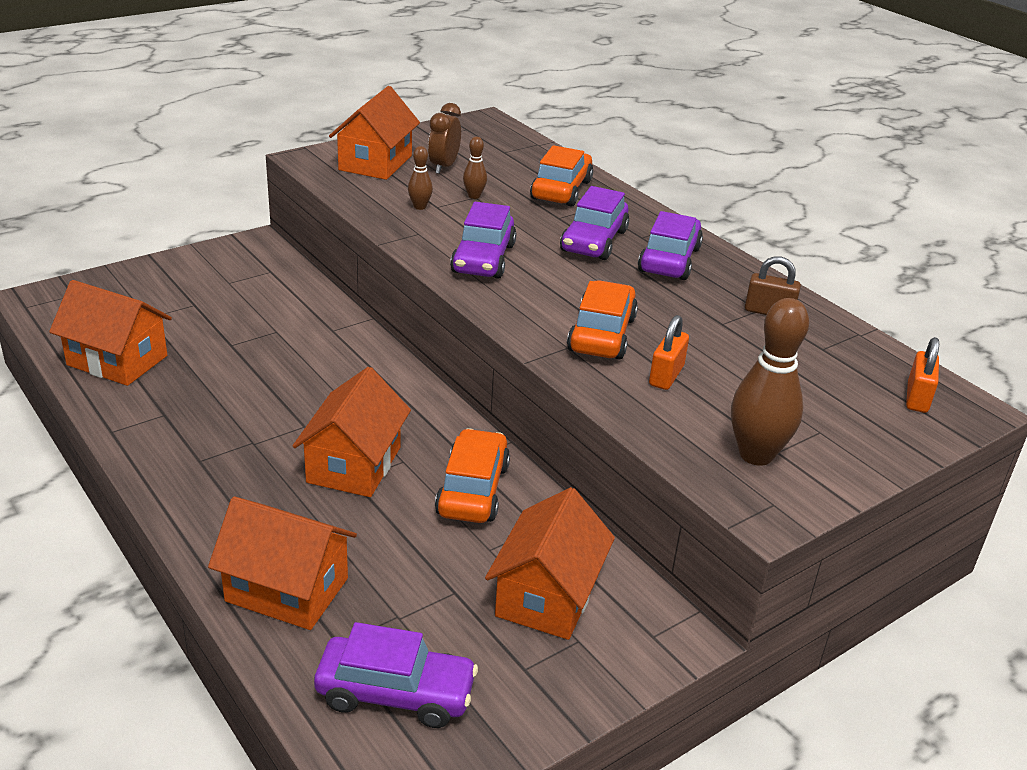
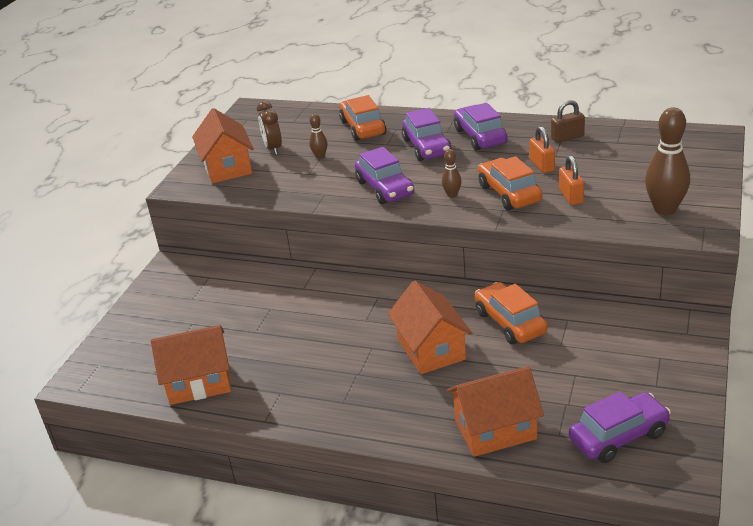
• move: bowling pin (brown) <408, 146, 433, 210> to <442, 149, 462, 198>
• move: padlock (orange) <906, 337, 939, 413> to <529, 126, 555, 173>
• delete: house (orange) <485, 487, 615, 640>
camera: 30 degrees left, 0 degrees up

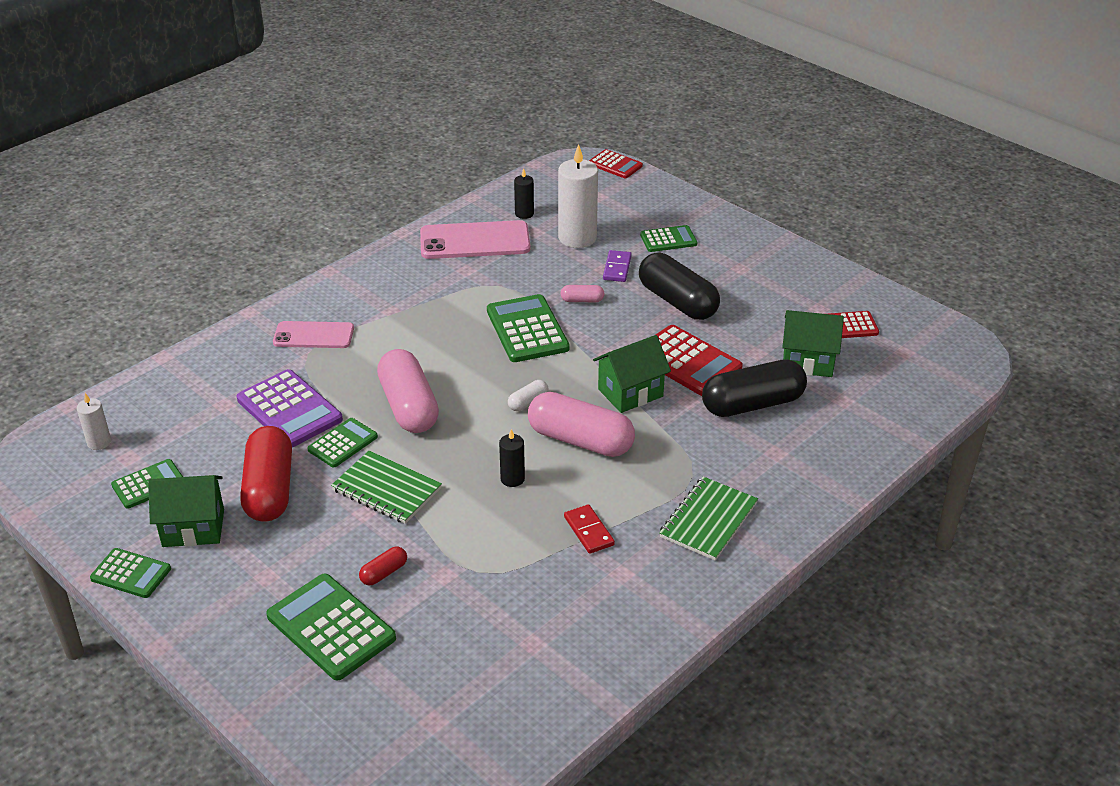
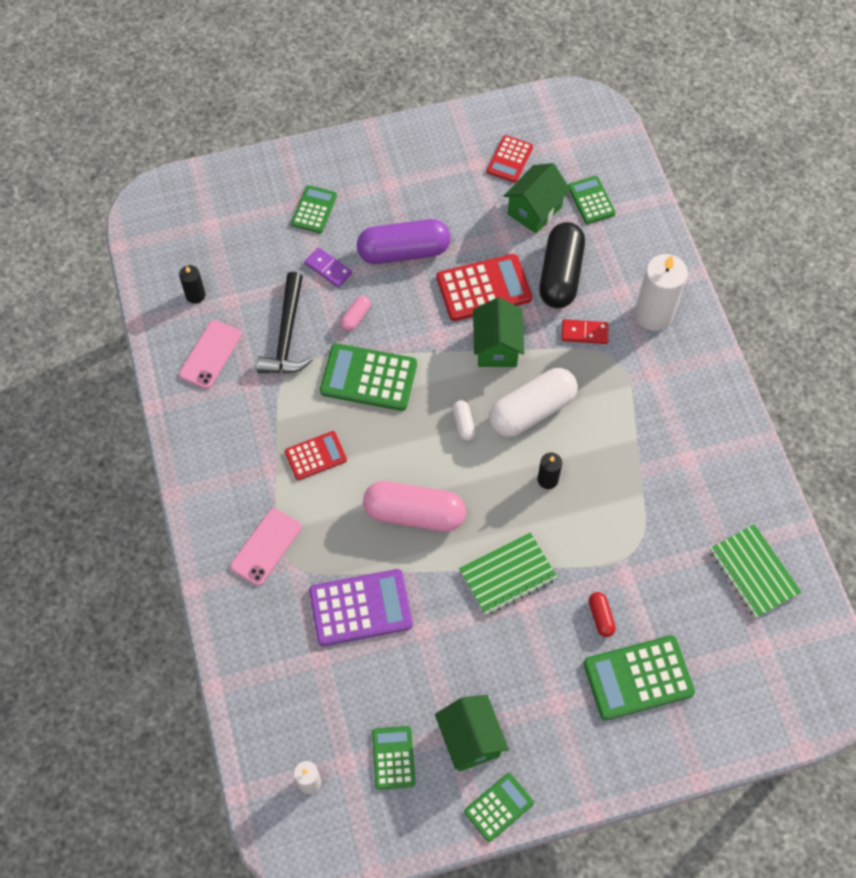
• resize: phone (pink) <420, 220, 530, 259> = <179, 320, 241, 389> x0.65
• insert: hammer (black) <257, 272, 313, 373>
• move: calculator (red) <589, 149, 643, 178> to <285, 431, 347, 480>
• recolor: capsule (black) <639, 253, 720, 320> to capsule (purple) <357, 219, 450, 264>
• rotate: house (green) <148, 475, 224, 547> = <435, 695, 509, 772> 45 degrees counterclockwise
• recolor: capsule (pink) <528, 392, 635, 457> to capsule (white) <488, 368, 578, 437>
• move: domino (red) <564, 504, 615, 554> to <561, 319, 609, 344>
• move: calculator (green) <307, 418, 378, 467> to <568, 176, 616, 224>
• move: candle (white) <558, 144, 598, 248> to <635, 254, 688, 331>
• move: notebook (green) <659, 476, 758, 561> to <710, 524, 801, 618>
• delete: capsule (red) <240, 426, 292, 522>
camera: 60 degrees left, 25 degrees up

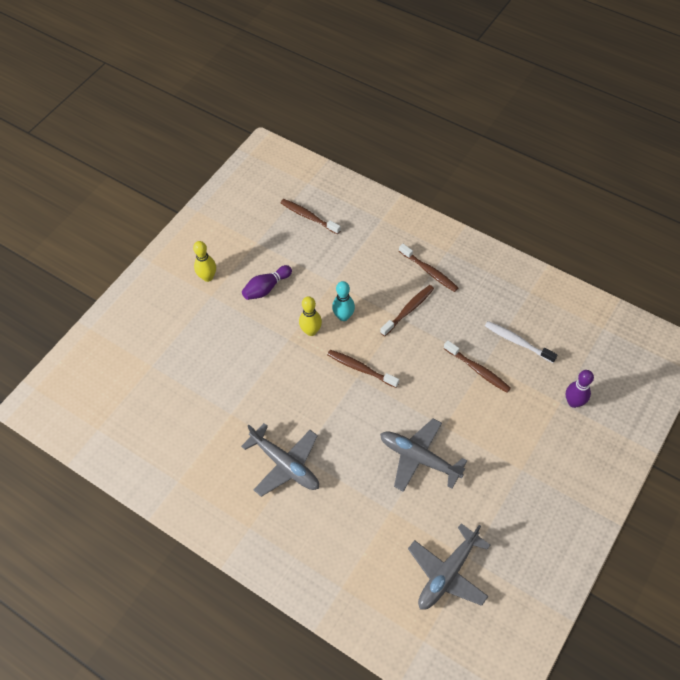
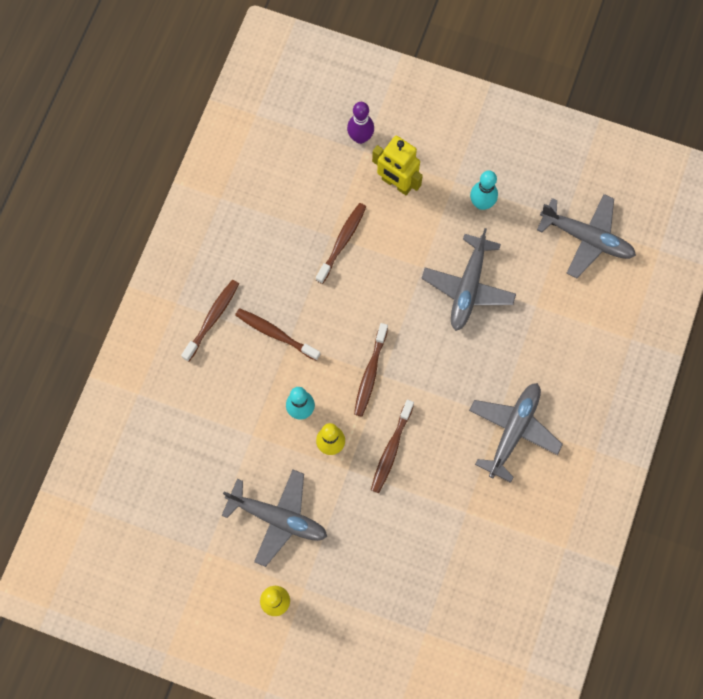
• replace: bowling pin (purple) <242, 265, 292, 300> to plane (grey) <221, 469, 327, 567>
• move: toothbrush (brown) <281, 199, 341, 235> to <371, 400, 414, 493>
• insert: robot (yellow) <372, 136, 423, 195>
• insert: bowling pin (turquoise) <470, 170, 498, 210>
• delete: toothbrush (white) <485, 321, 558, 363>
camera: 105 degrees left, 15 degrees up

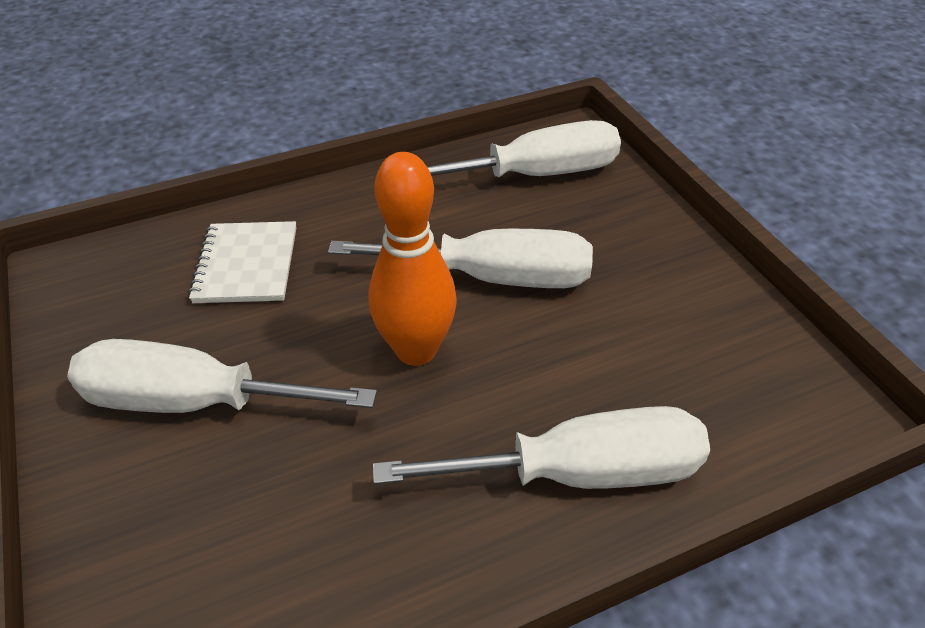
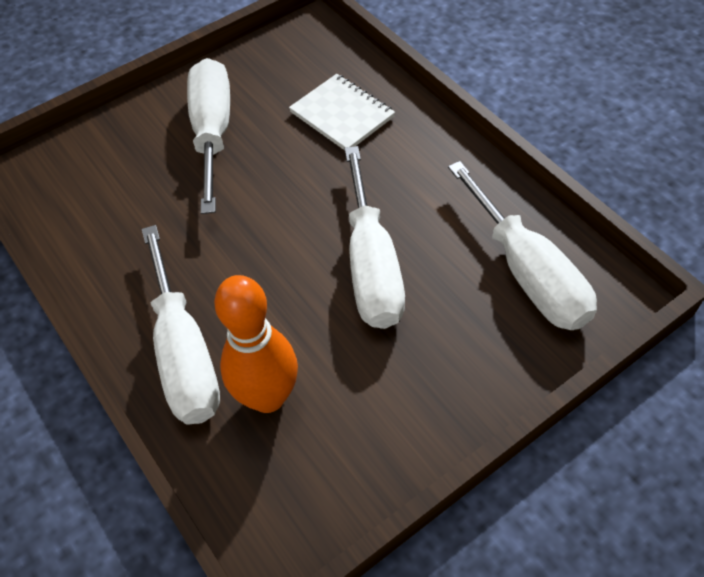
• move: bowling pin (orange) <369, 152, 457, 366> to <214, 275, 298, 413>
• rotate: notebook (white) <188, 221, 296, 303> = <289, 74, 395, 150> 60 degrees clockwise
camera: 80 degrees right, 10 degrees up

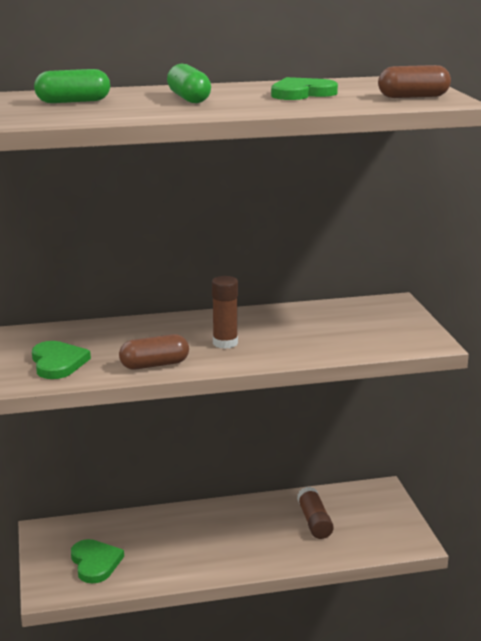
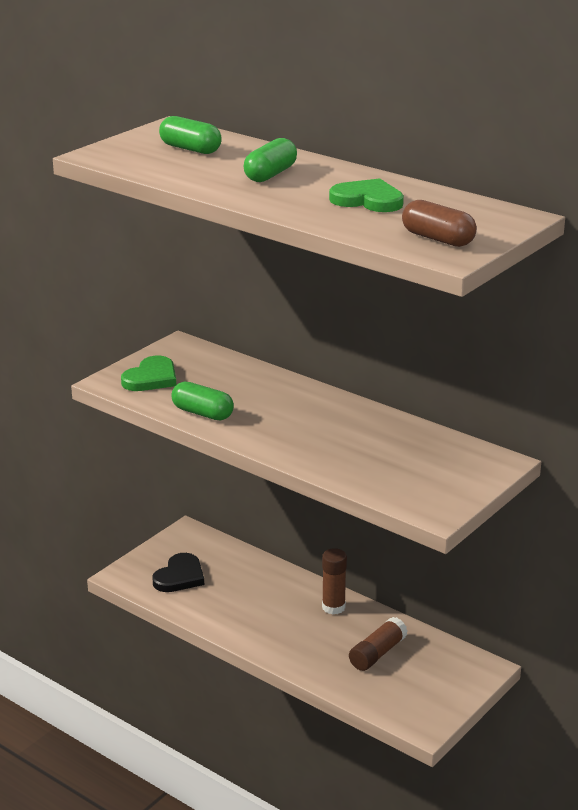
• recolor: heart (green) <71, 539, 124, 584> to heart (black) <152, 553, 204, 592>
• recolor: capsule (brown) <119, 334, 189, 370> to capsule (green) <171, 381, 234, 420>
• move: glue stick (brown) <212, 276, 238, 349> to <322, 548, 347, 614>
camera: 50 degrees right, 5 degrees up

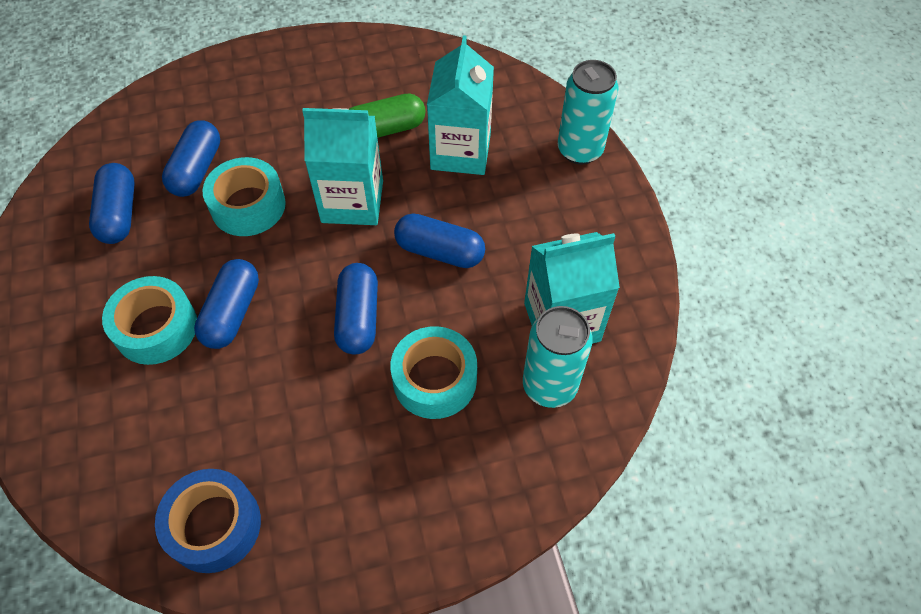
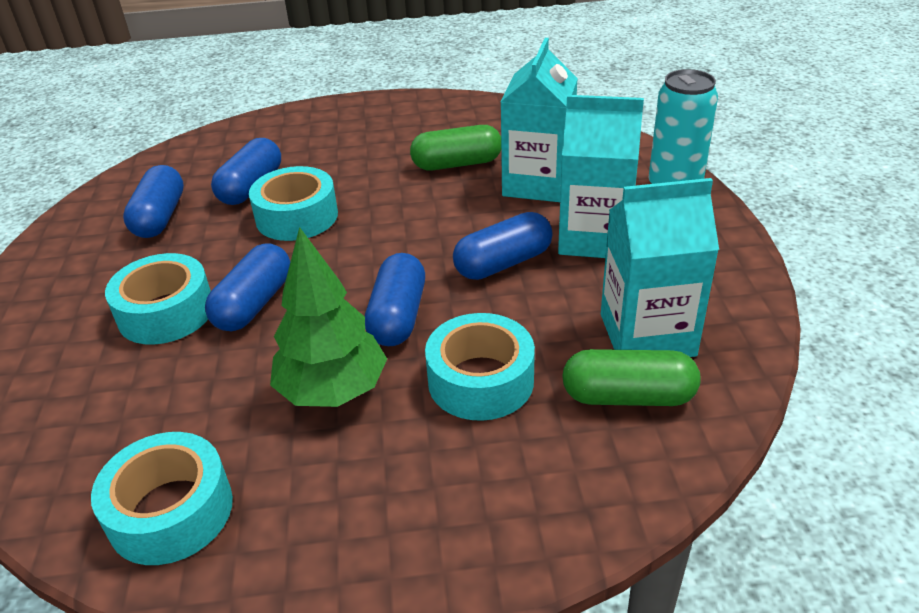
• recolor: tape (blue) <155, 469, 261, 573> to tape (turquoise) <91, 432, 233, 565>
• insert: tree (green) <270, 227, 387, 407>
• rotate: capsule (blue) <394, 213, 485, 268> = <453, 212, 553, 280> 60 degrees counterclockwise
• move: carton (turquoise) <302, 108, 383, 225> to <558, 95, 644, 258>
• replace: can (turquoise) <523, 306, 593, 408> to capsule (green) <562, 349, 701, 406>
camera: 10 degrees right, 20 degrees down

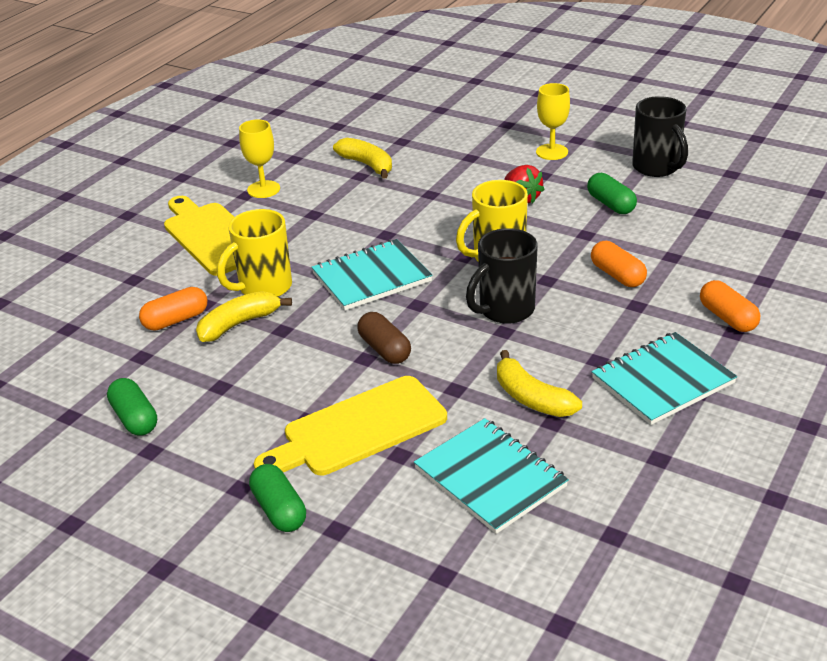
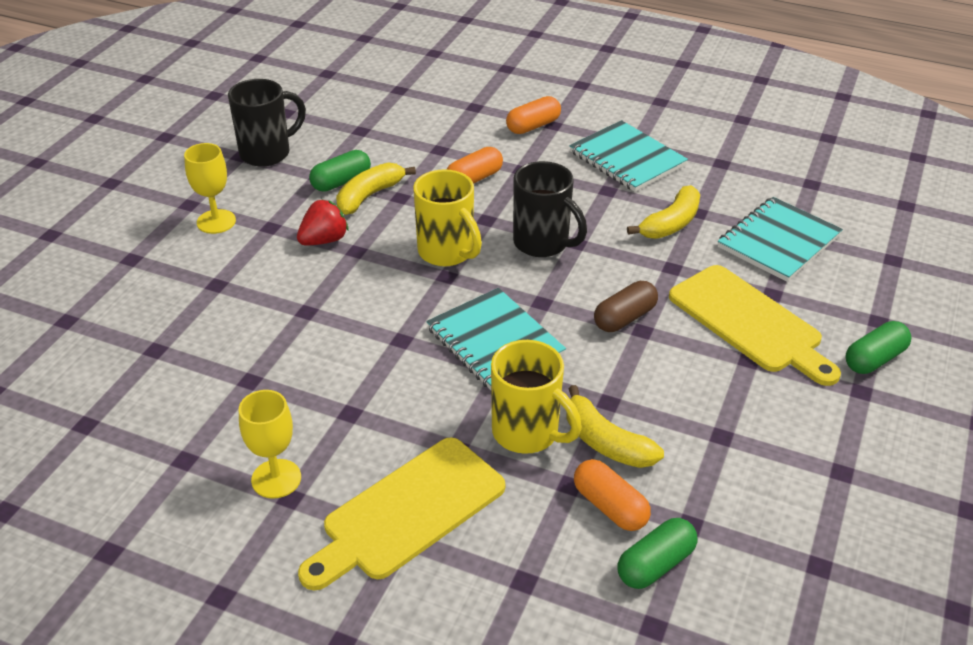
• move: banana (yellow) <333, 138, 392, 179> to <336, 162, 416, 215>
• move: capsule (green) <107, 378, 157, 436> to <618, 518, 697, 589>
camera: 100 degrees left, 5 degrees up

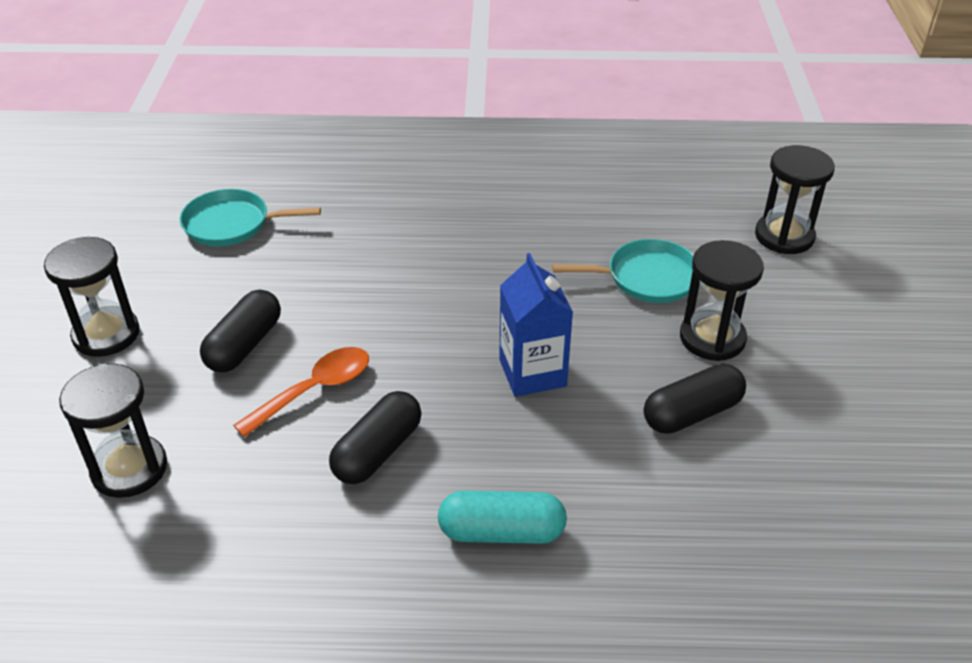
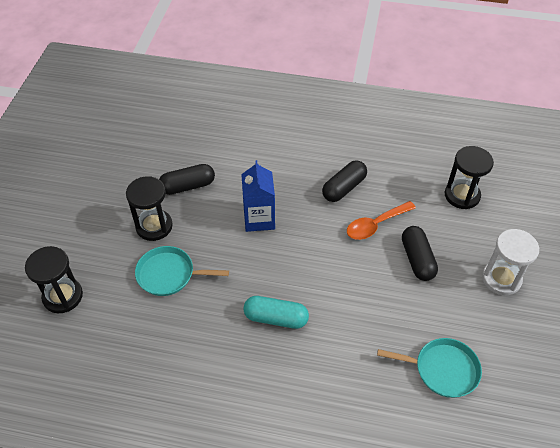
• move: capsule (turquoise) <438, 491, 567, 544> to <243, 296, 309, 329>
• rotate: capsule (black) <200, 290, 281, 372> = <402, 226, 438, 281> 45 degrees counterclockwise
• recolor: hourglass (black) <44, 237, 140, 357> to hourglass (white) <482, 229, 539, 295>
camera: 170 degrees left, 10 degrees up

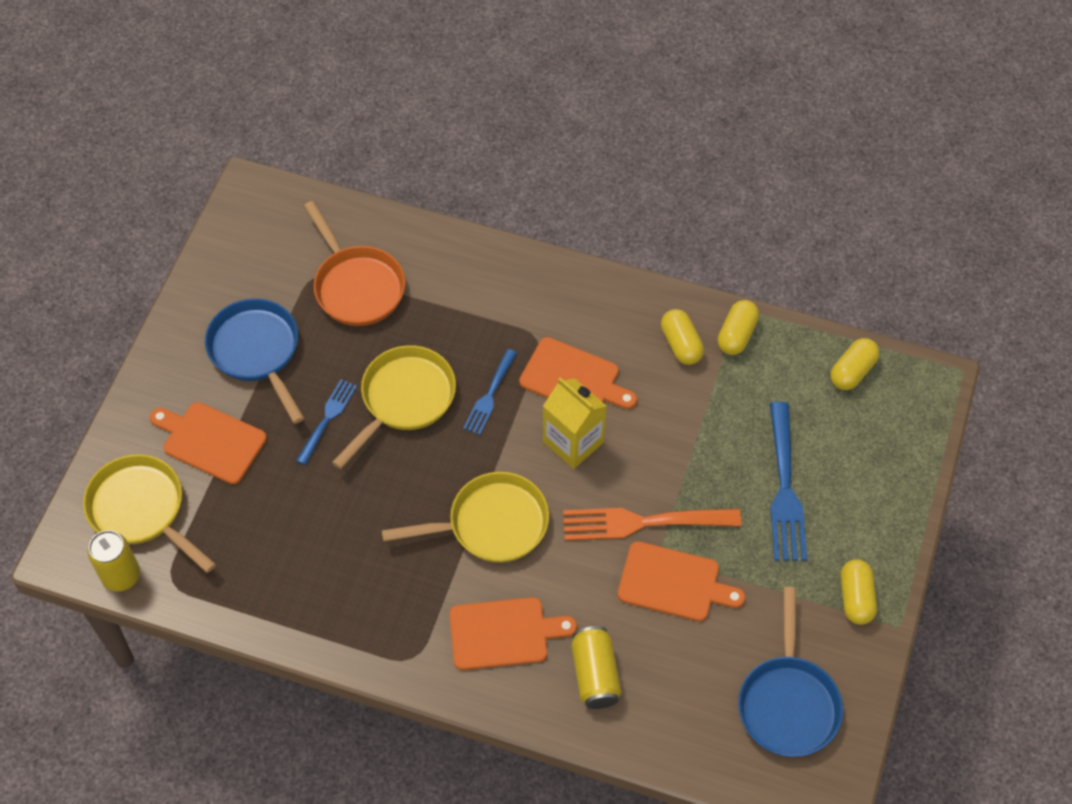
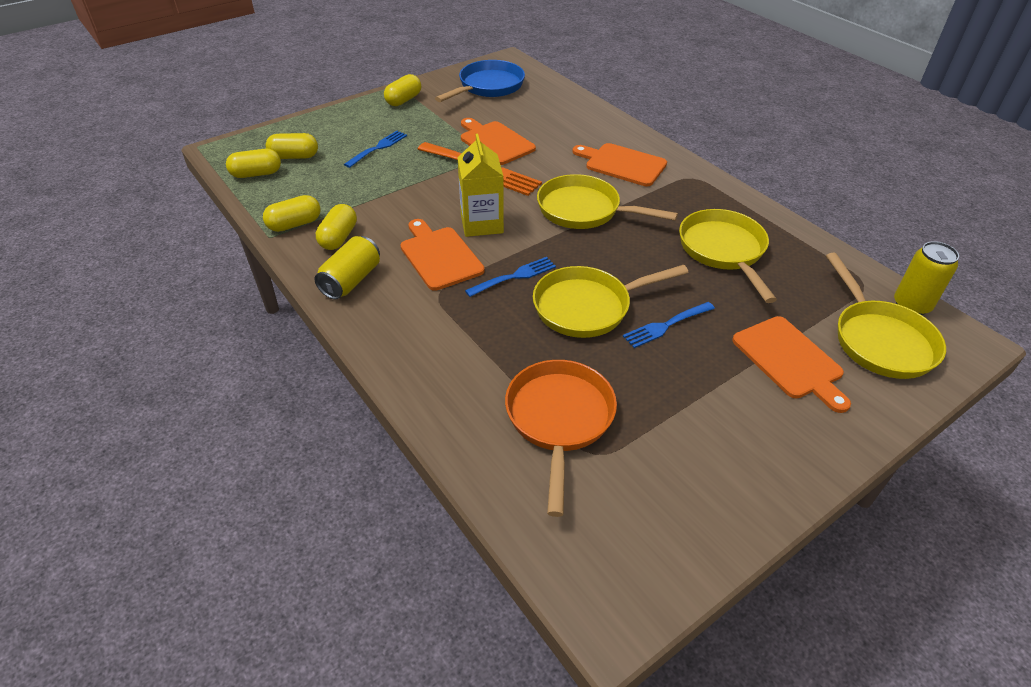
• insert: capsule (yellow) <266, 133, 318, 159>
• move: can (yellow) <571, 626, 621, 709> to <314, 236, 380, 299>
• resize: fork (blue) <770, 402, 807, 561> = <344, 131, 407, 168> x0.59
• insert: pan (yellow) <679, 209, 777, 303>
• delete: pan (blue) <205, 298, 304, 424>
camera: 145 degrees left, 15 degrees down

